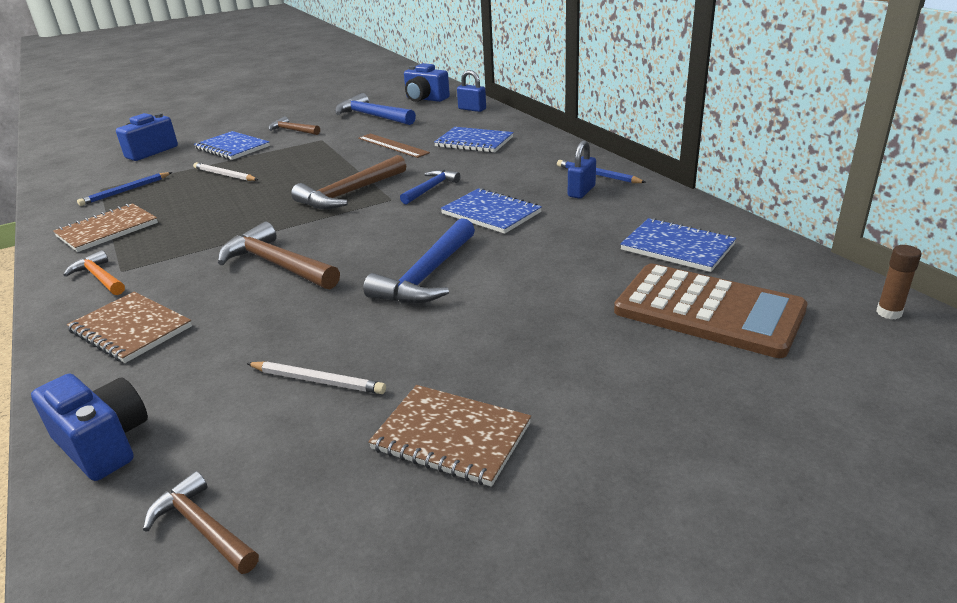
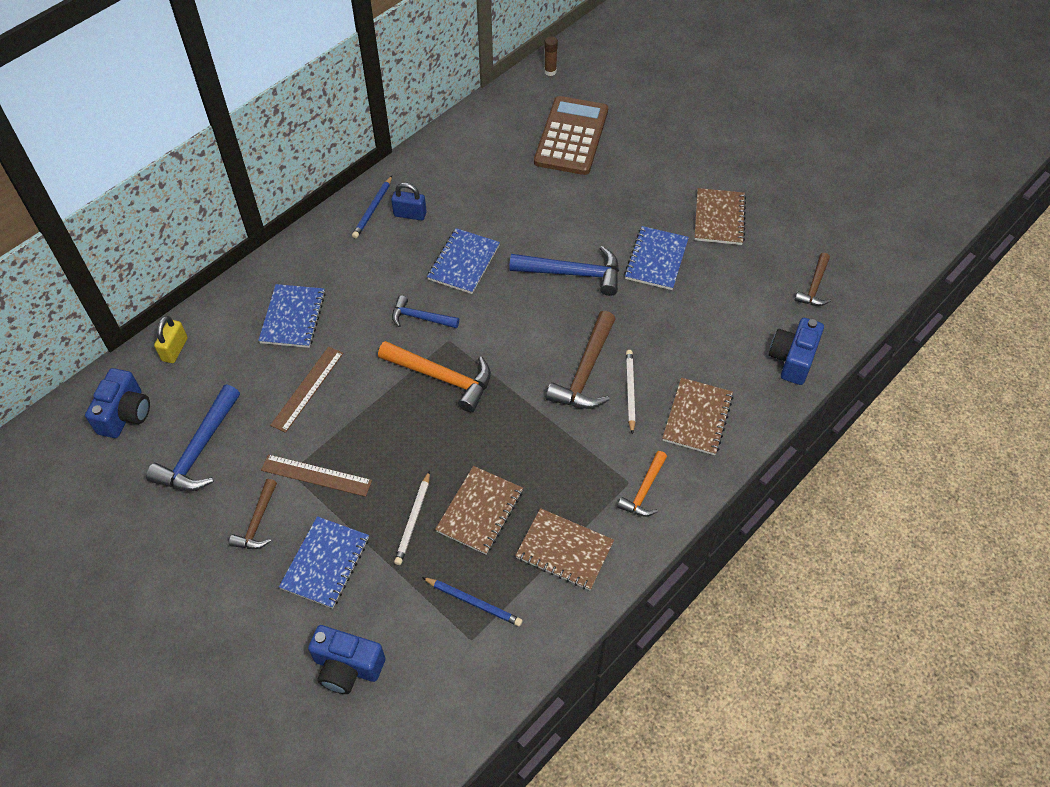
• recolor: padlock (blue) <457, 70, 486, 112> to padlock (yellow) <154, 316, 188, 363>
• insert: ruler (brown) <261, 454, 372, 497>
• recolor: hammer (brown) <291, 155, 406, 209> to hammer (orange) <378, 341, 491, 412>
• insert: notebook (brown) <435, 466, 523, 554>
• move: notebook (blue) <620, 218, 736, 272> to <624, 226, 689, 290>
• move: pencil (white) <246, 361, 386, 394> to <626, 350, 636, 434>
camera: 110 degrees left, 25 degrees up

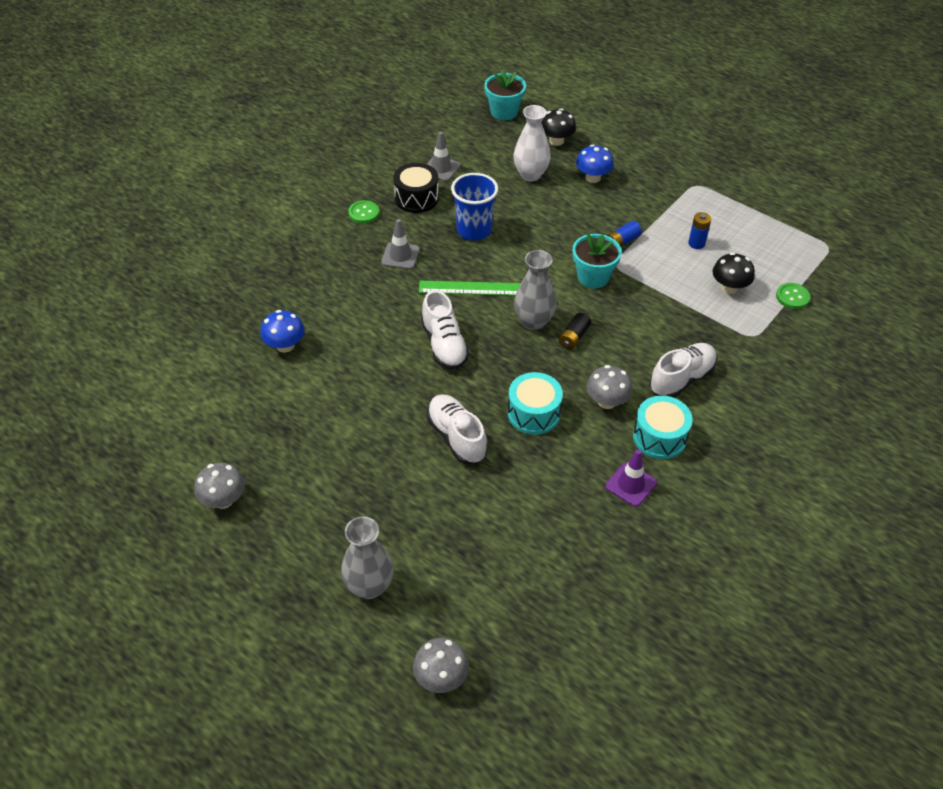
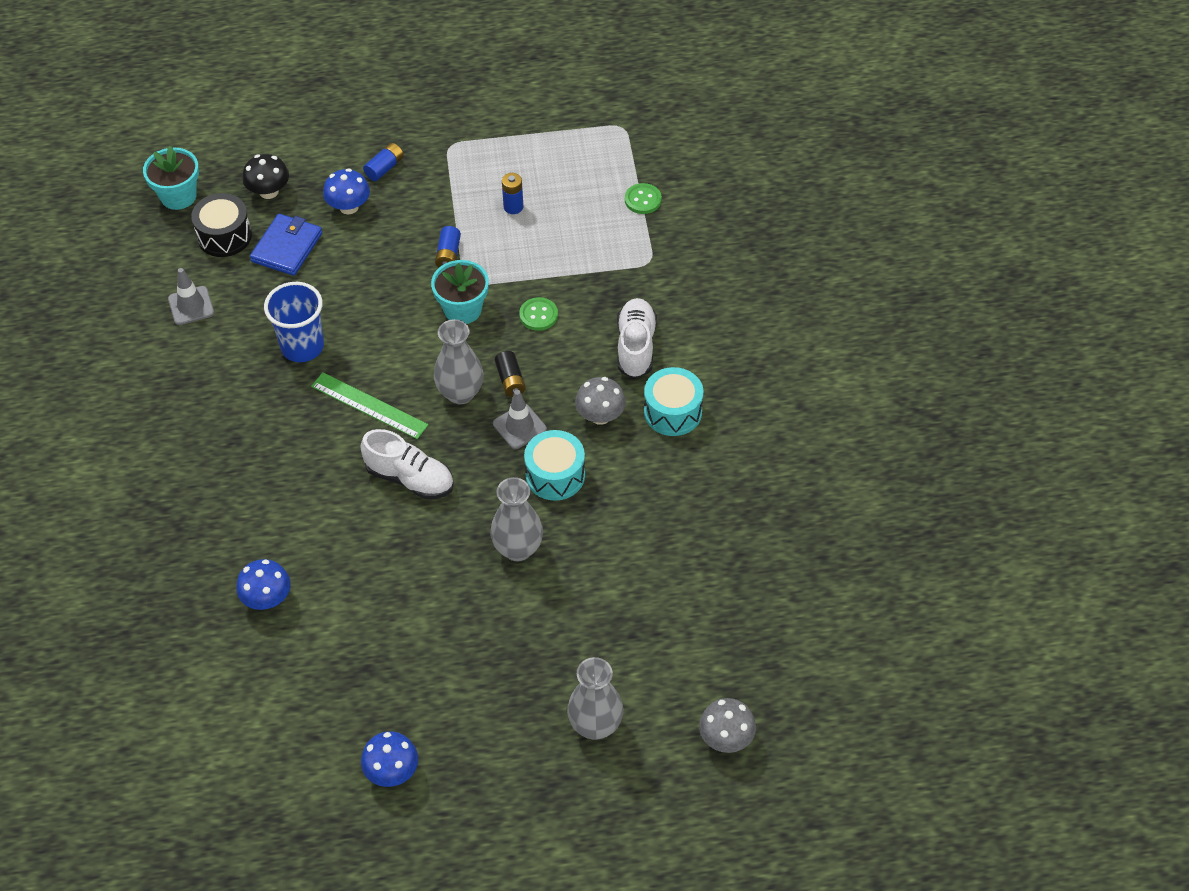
• move: drum (black) <393, 163, 439, 213> to <191, 193, 252, 257>
• replace: vase (white) <513, 105, 551, 182> to wallet (blue) <250, 214, 322, 276>
• rotate: ruler (green) <419, 281, 521, 296> = <311, 372, 429, 439> 75 degrees clockwise
• recolor: mushroom (grey) <194, 463, 245, 509> to mushroom (blue) <361, 731, 418, 787>
• insert: battery (blue) <363, 143, 404, 181>
• replace: shoe (white) <427, 394, 488, 464> to vase (grey) <490, 477, 543, 562>
• move: traffic cone (grey) <381, 219, 420, 269> to <493, 390, 547, 449>
• move: button (green) <348, 200, 379, 224> to <519, 297, 558, 331>
• delete: traffic cone (purple) <605, 449, 657, 507>
• delete: mushroom (black) <712, 252, 755, 294>
camera: 45 degrees left, 5 degrees up

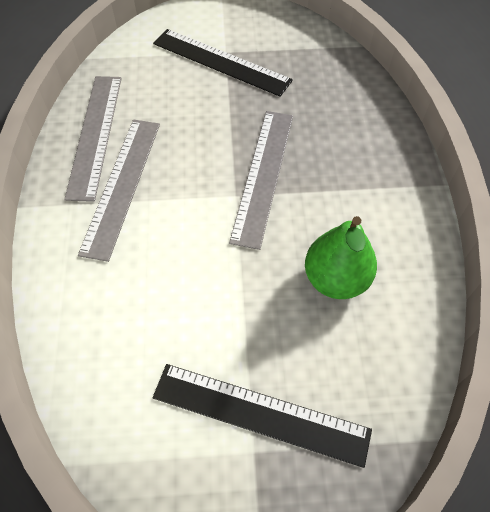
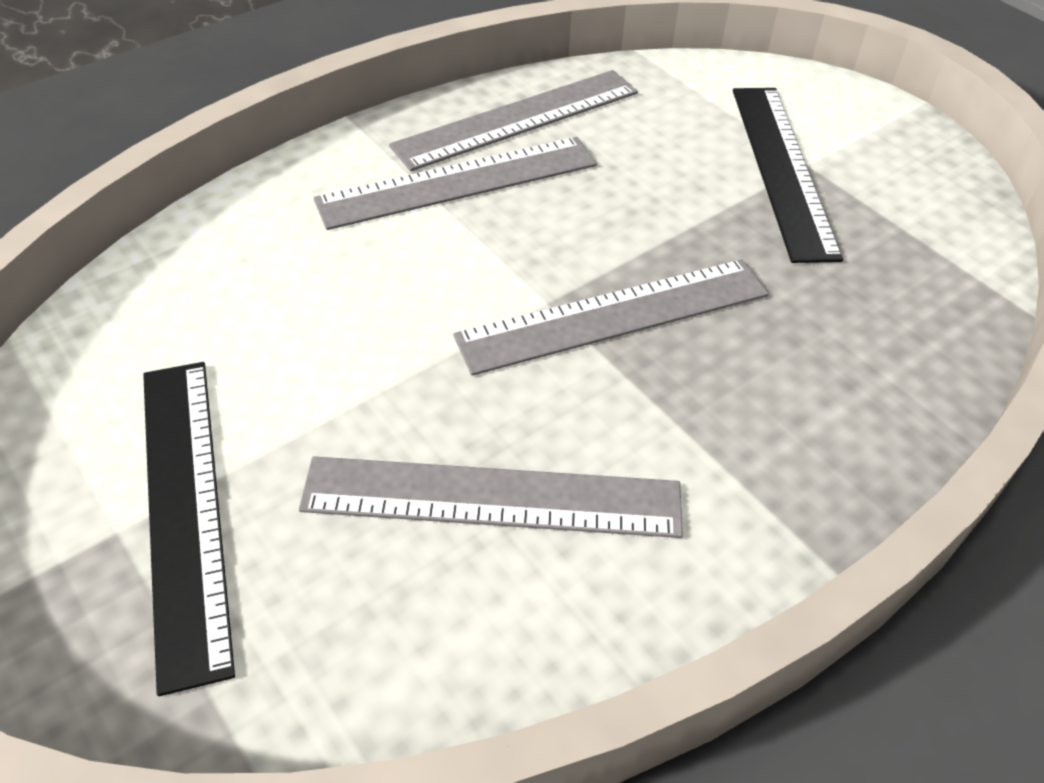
• replace: pear (green) <305, 216, 377, 299> to ruler (grey) <299, 456, 683, 538>
camera: 55 degrees right, 10 degrees down

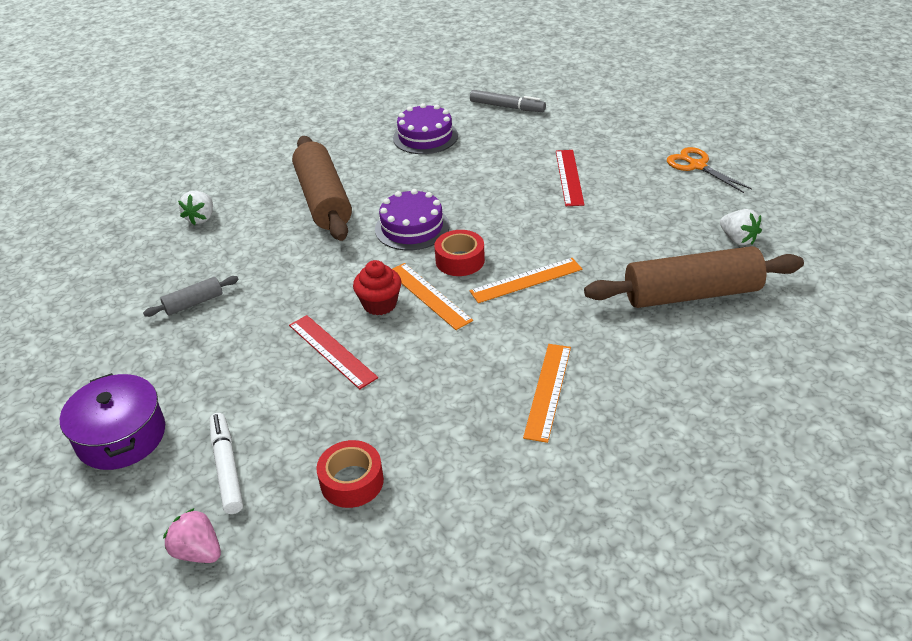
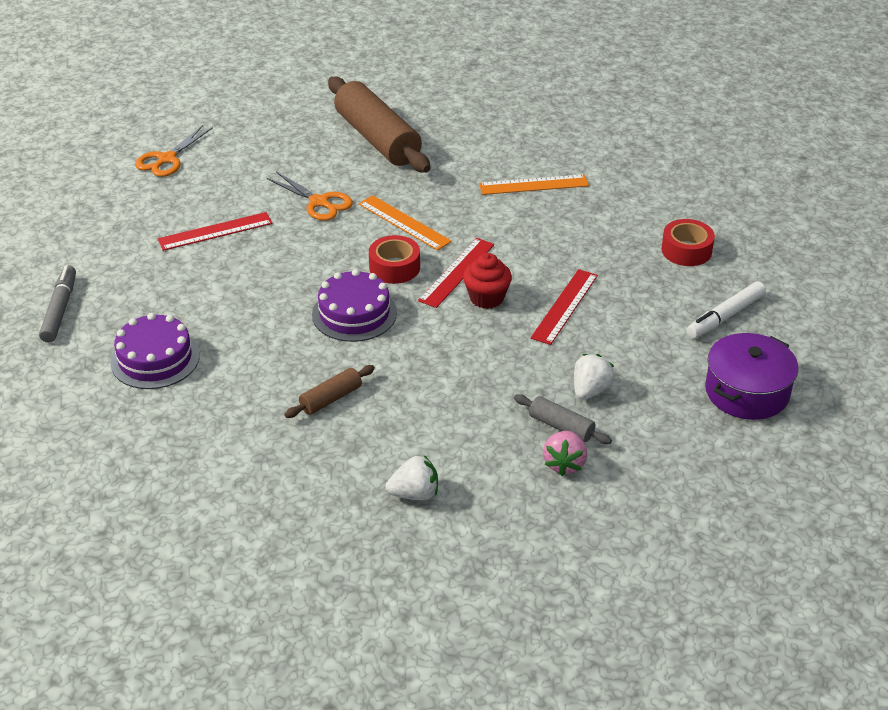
• insert: scissors (orange) <267, 172, 353, 221>
• resize: rolling pin (brown) <292, 136, 352, 241> = <285, 365, 375, 418> x0.45
• recolor: ruler (orange) <393, 263, 473, 330> to ruler (red) <418, 238, 494, 308>
• move: strawberry (pink) <163, 508, 221, 563> to <543, 431, 587, 476>
• move: strawberry (white) <720, 209, 762, 245> to <574, 354, 615, 400>
camera: 115 degrees left, 0 degrees up

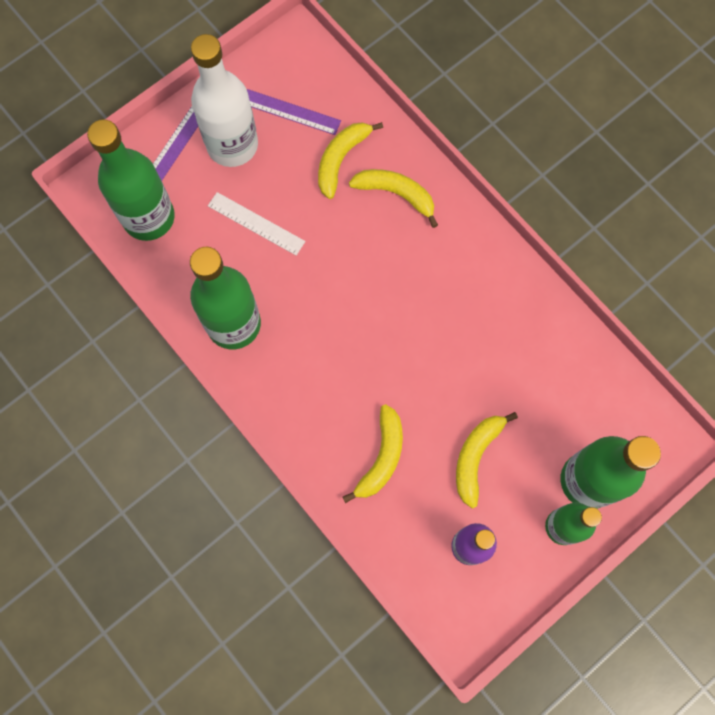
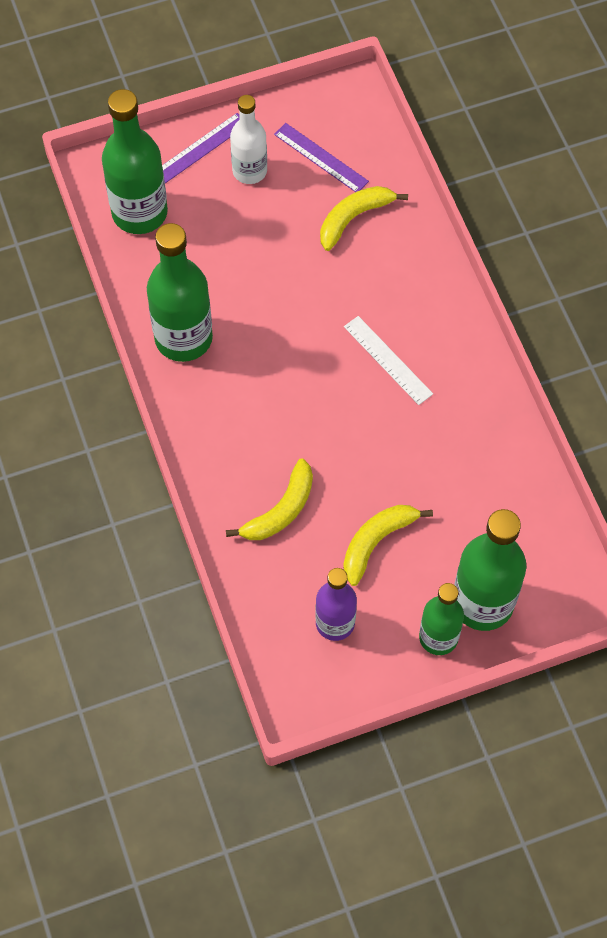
• resize: bottle (white) <191, 34, 258, 167> = <230, 95, 267, 184> x0.63
• move: ruler (white) <208, 192, 305, 256> to <344, 316, 433, 405>
• delete: banana (yellow) <349, 169, 438, 228>
camera: 20 degrees right, 10 degrees down

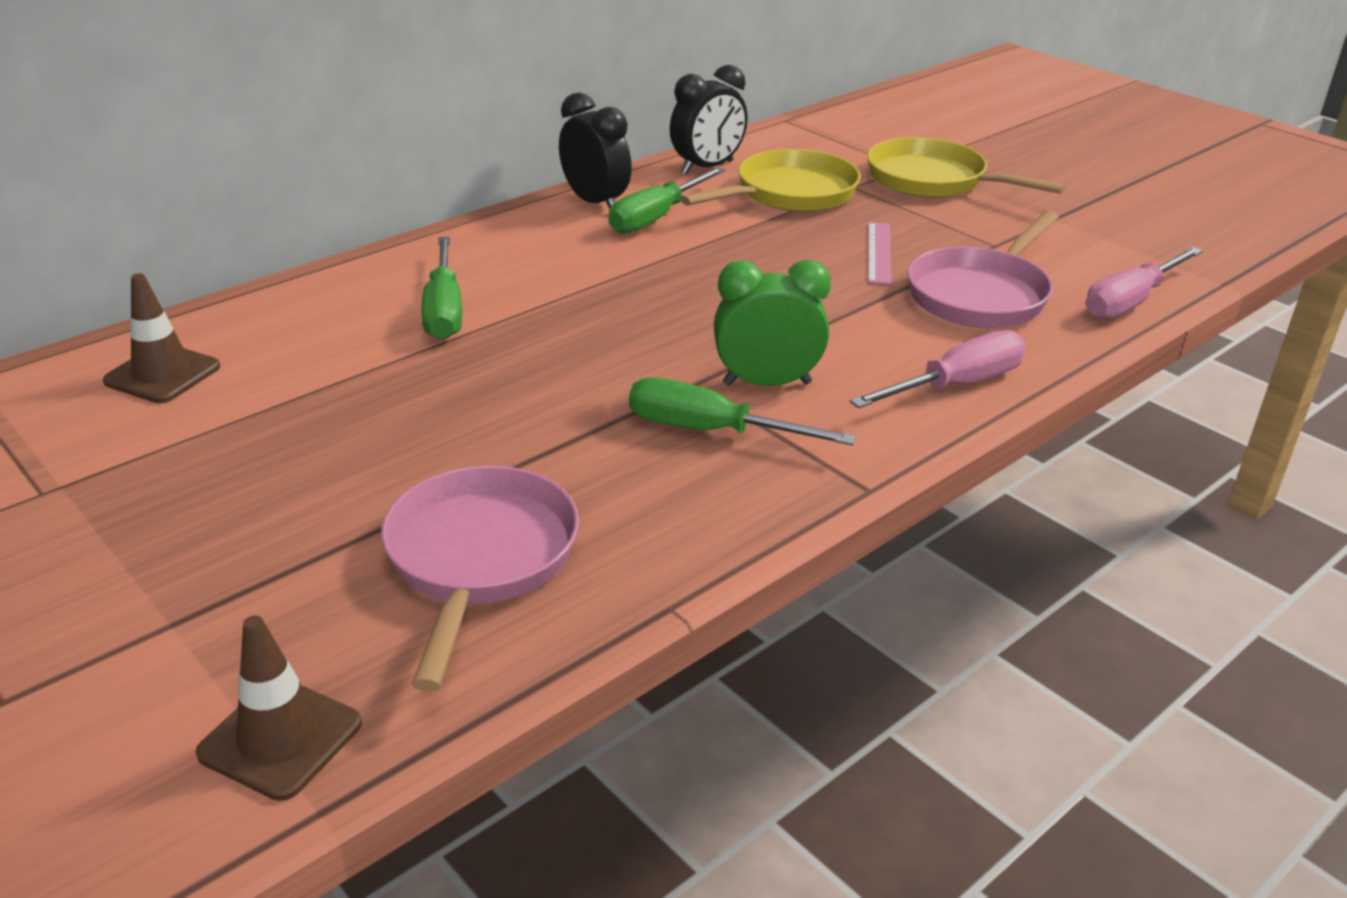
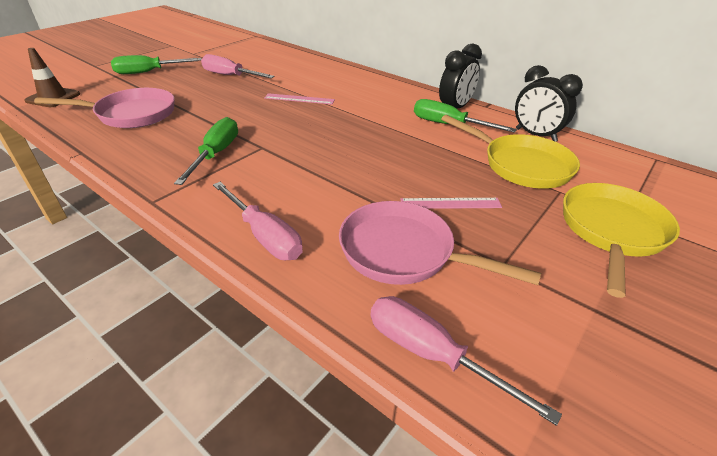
• move: screwdriver (green) <421, 237, 462, 340> to <111, 55, 202, 74>
• insert: screwdriver (pink) <201, 54, 274, 78>
• insert: ruler (pink) <264, 93, 335, 104>
• delete: traffic cone (brown) <103, 273, 220, 403>
• delete: clock (green) <714, 260, 831, 386>
camera: 80 degrees right, 5 degrees up

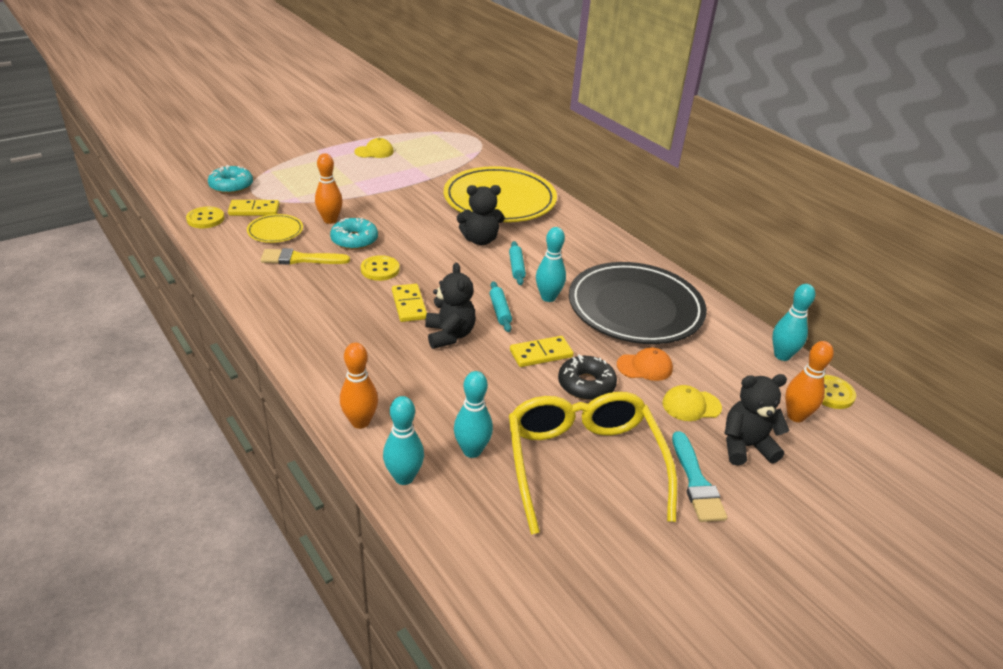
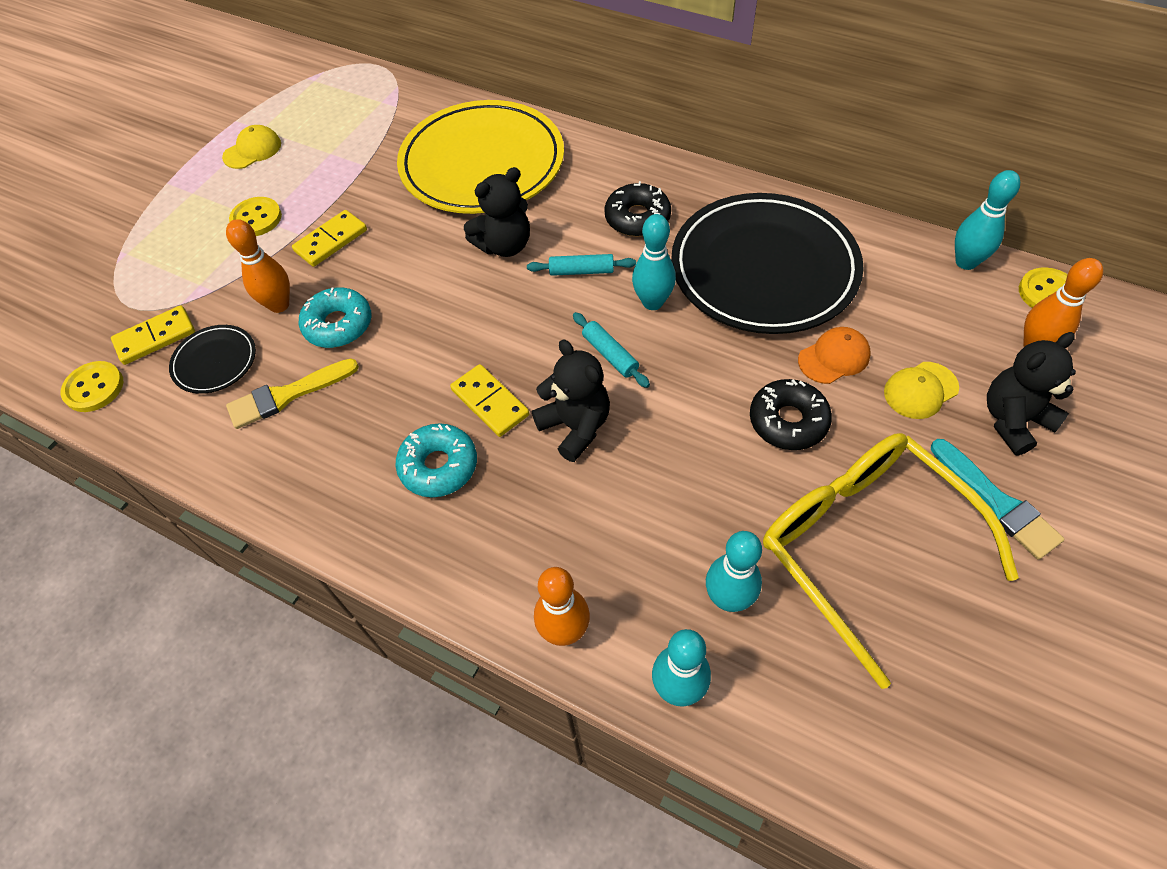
• recolor: plate (yellow) <247, 214, 303, 243> to plate (black) <169, 325, 256, 394>
• move: button (yellow) <361, 255, 400, 281> to <229, 197, 282, 236>
• move: domino (yellow) <510, 336, 574, 367> to <292, 210, 367, 267>
• move: donut (turquoise) <208, 165, 253, 194> to <395, 423, 477, 497>
• rotate: rolling pin (turquoise) <509, 241, 526, 285> = <527, 254, 636, 276> 60 degrees counterclockwise
• insert: donut (black) <604, 181, 671, 237>
camera: 20 degrees left, 20 degrees up

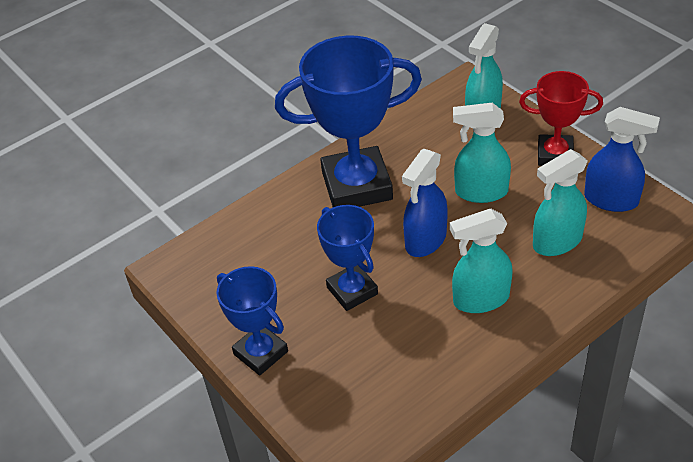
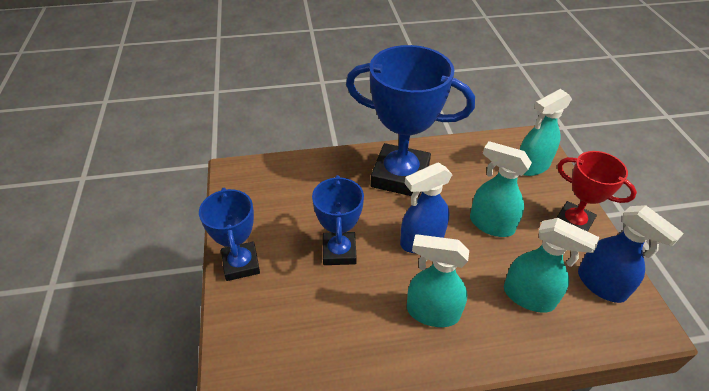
• rotate: spray bottle (turquoise) <533, 149, 588, 256> = <504, 218, 599, 313> 150 degrees counterclockwise
camera: 25 degrees right, 0 degrees up

